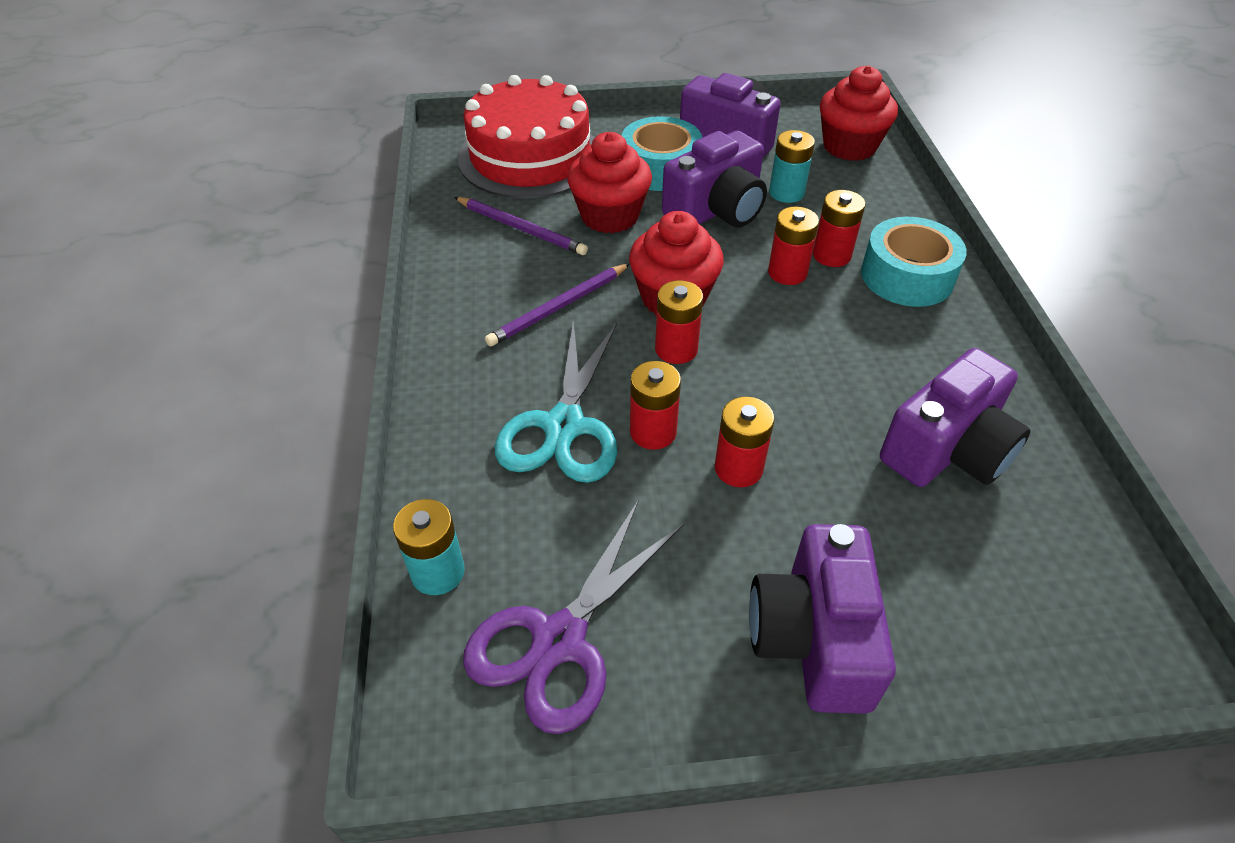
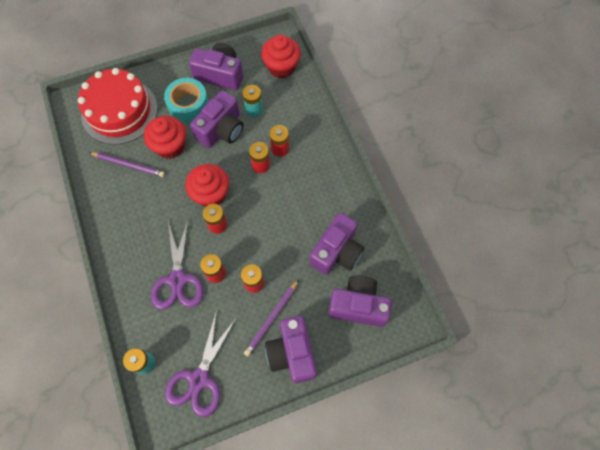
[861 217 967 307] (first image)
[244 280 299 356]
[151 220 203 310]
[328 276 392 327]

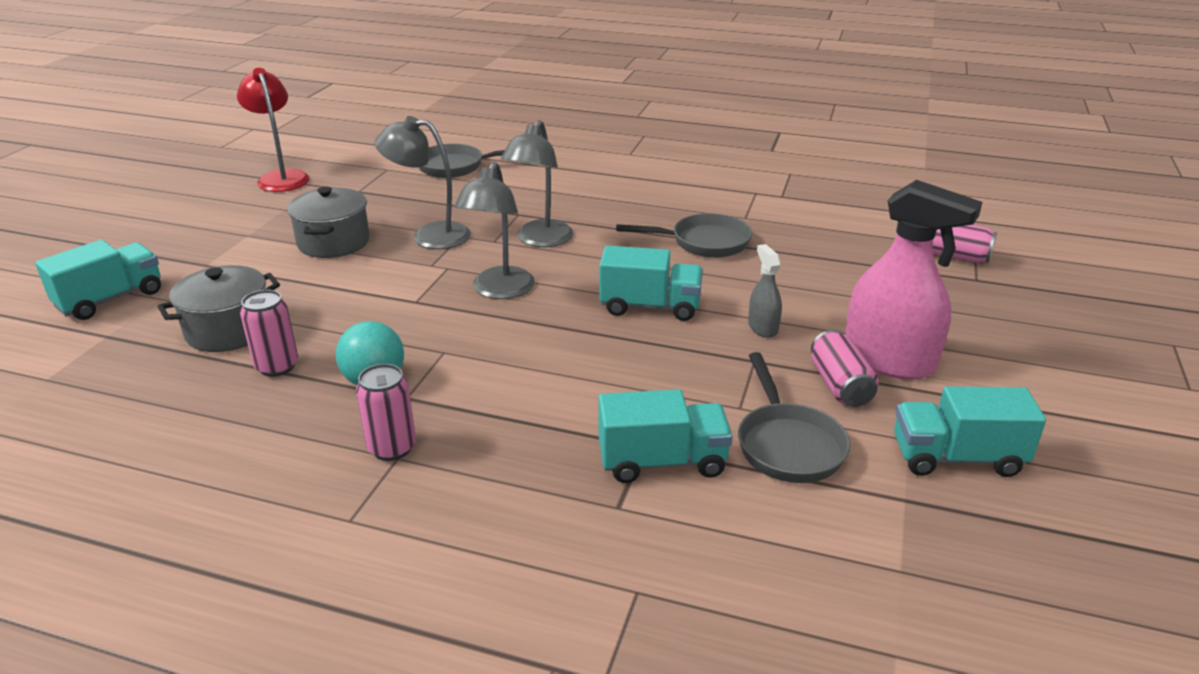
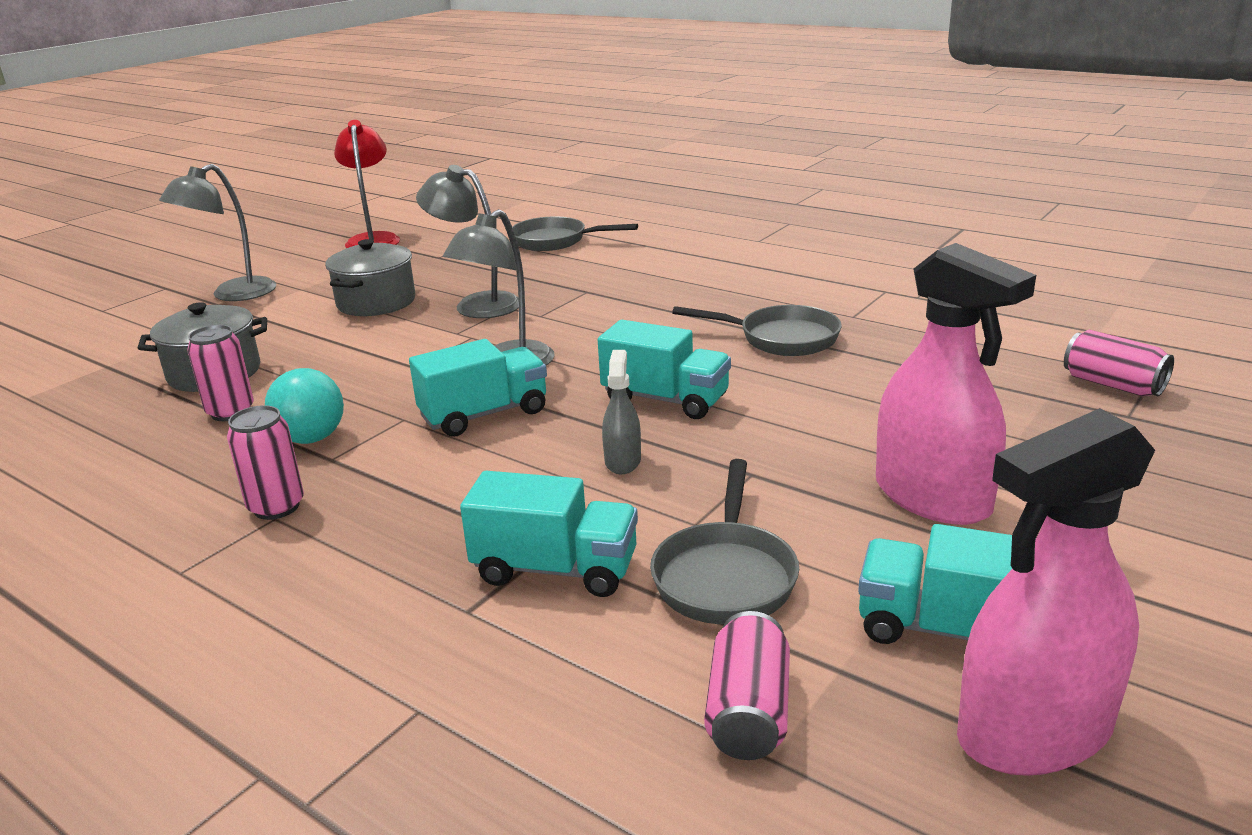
[159 164 276 301]
[409 339 547 437]
[602 350 641 474]
[704 611 790 760]
[957 408 1155 776]

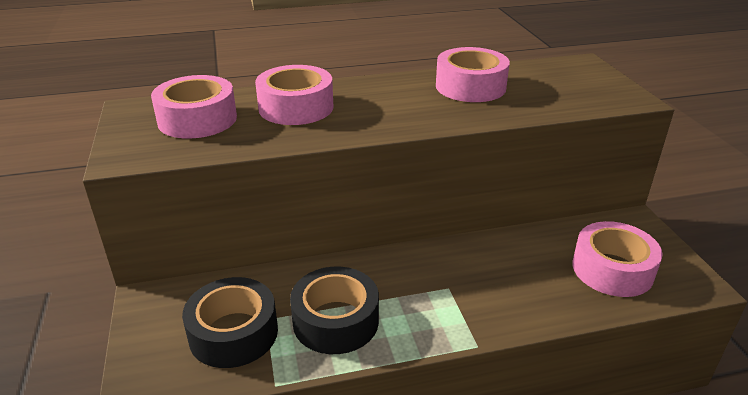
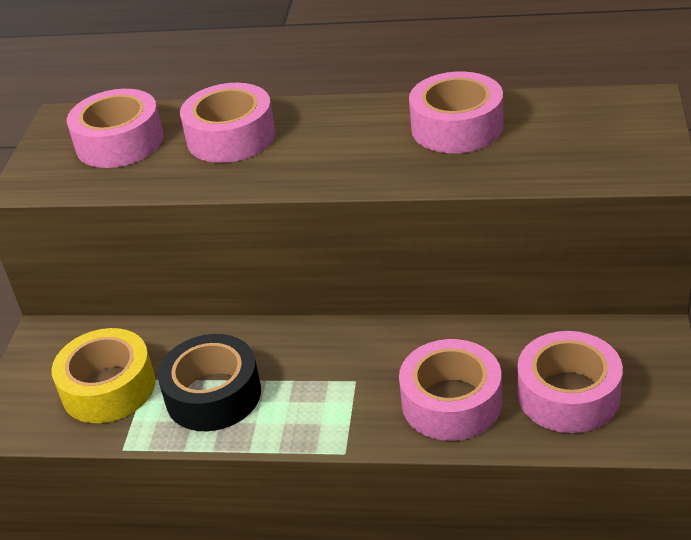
[52 328 155 423]
[399 339 502 441]

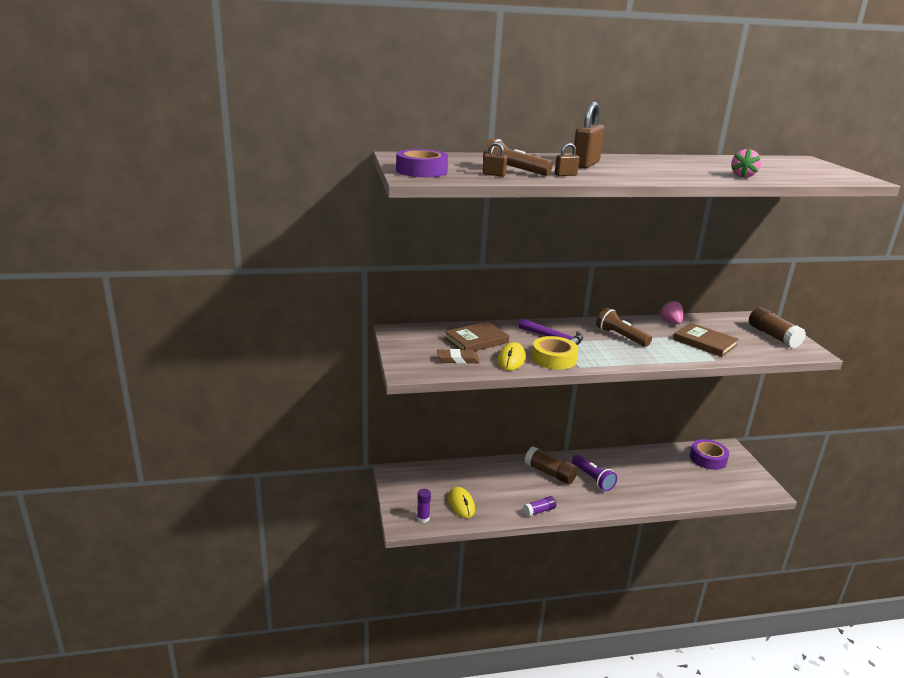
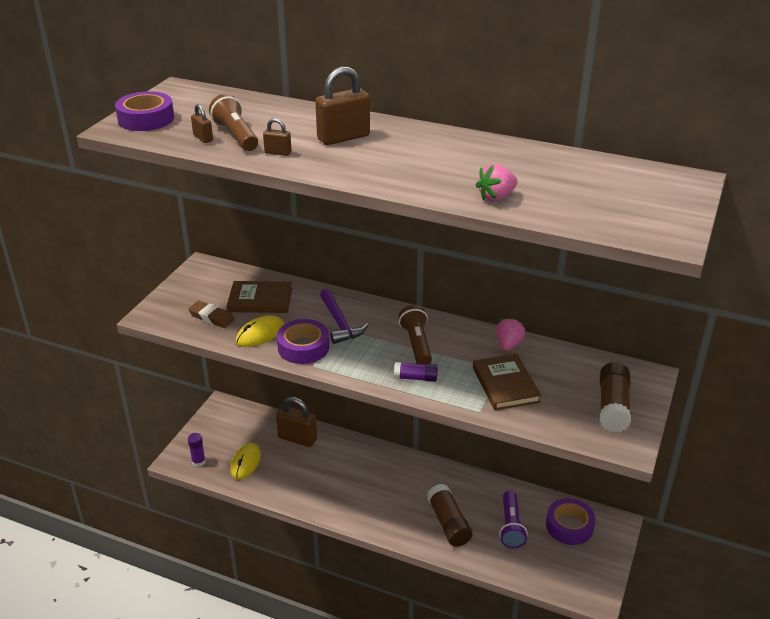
[277 319 329 364]
[427 484 473 547]
[499 491 528 548]
[394 362 438 382]
[276 397 317 447]

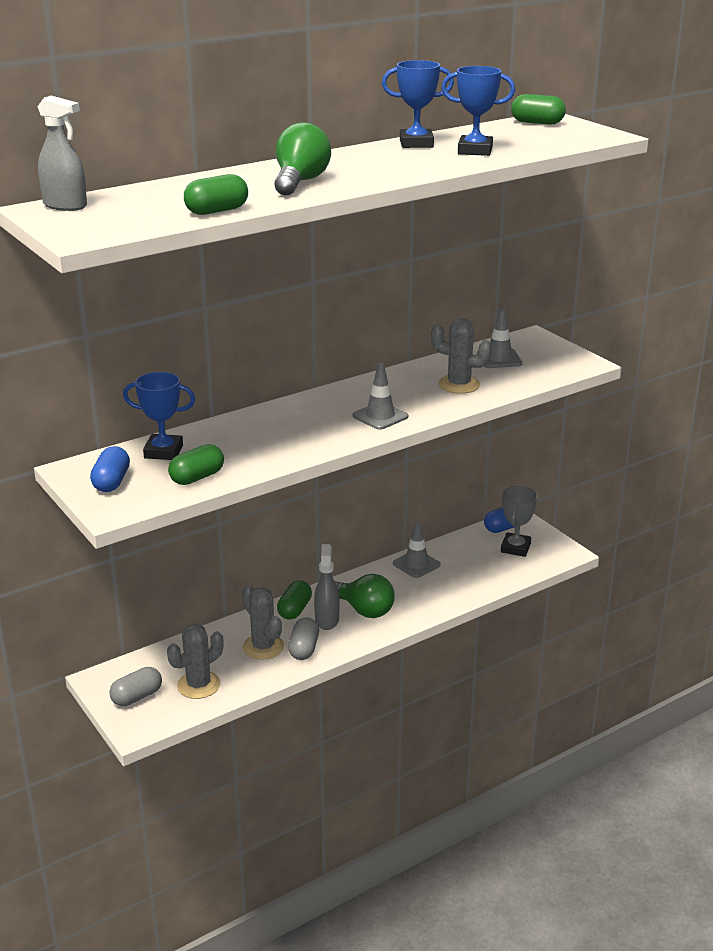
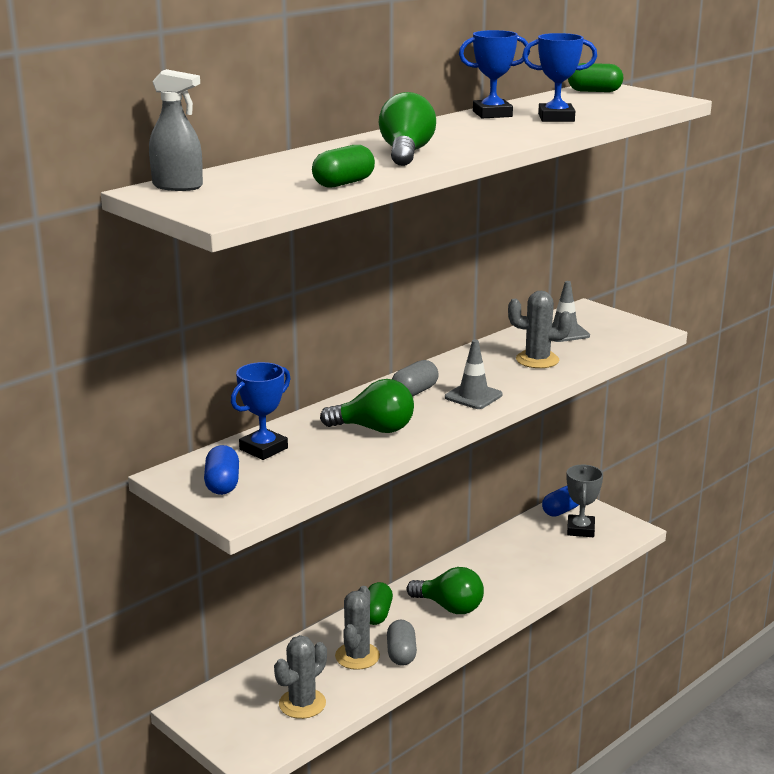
[231 362 291 460]
[168 444 224 485] (first image)
[393 521 441 578] (first image)
[314 544 340 630] (first image)
[335 586 380 670]
[392 360 439 397]
[320 379 414 433]

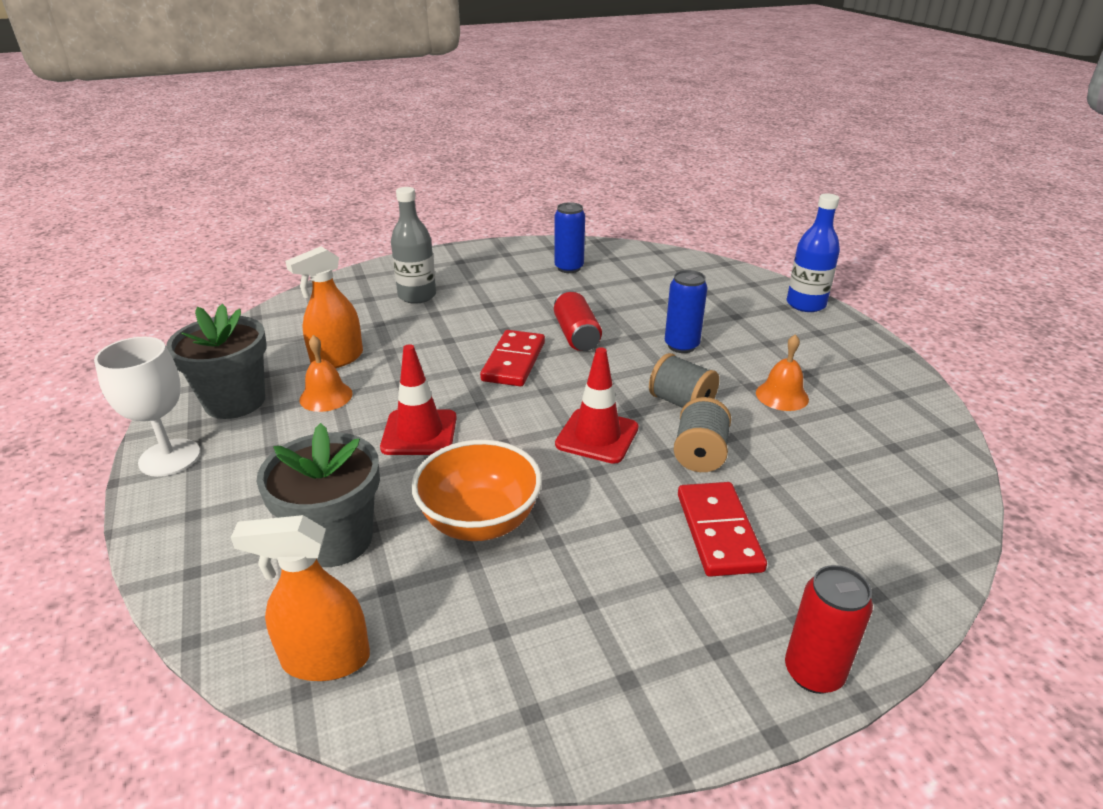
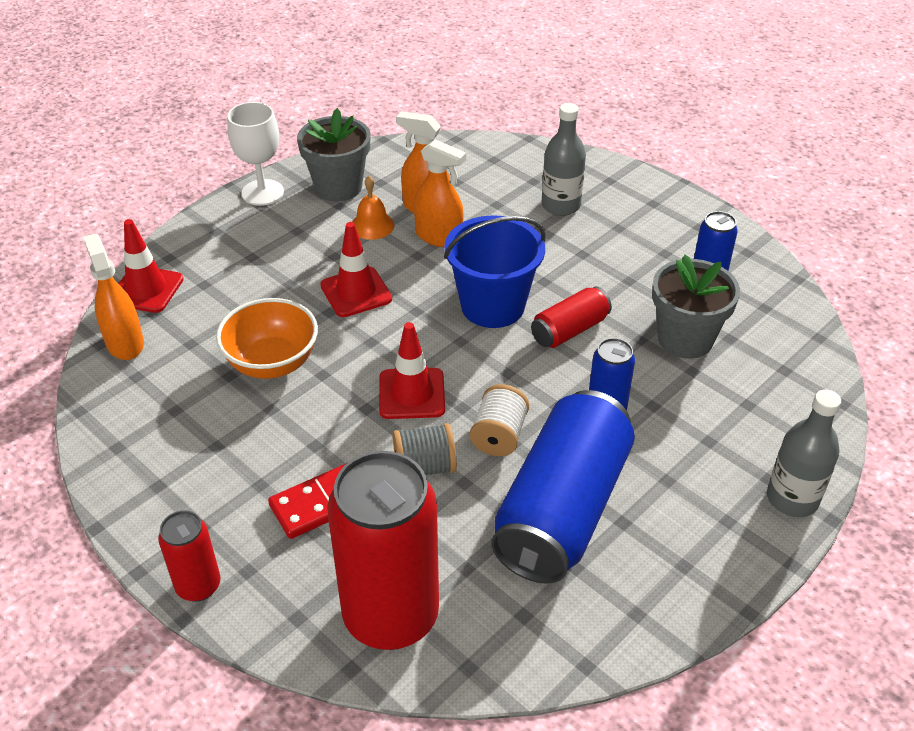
[767 389 841 517]
[444 216 546 328]
[491 390 635 584]
[470 384 529 456]
[652 254 740 359]
[414 139 466 247]
[118 219 184 313]
[327 451 439 650]

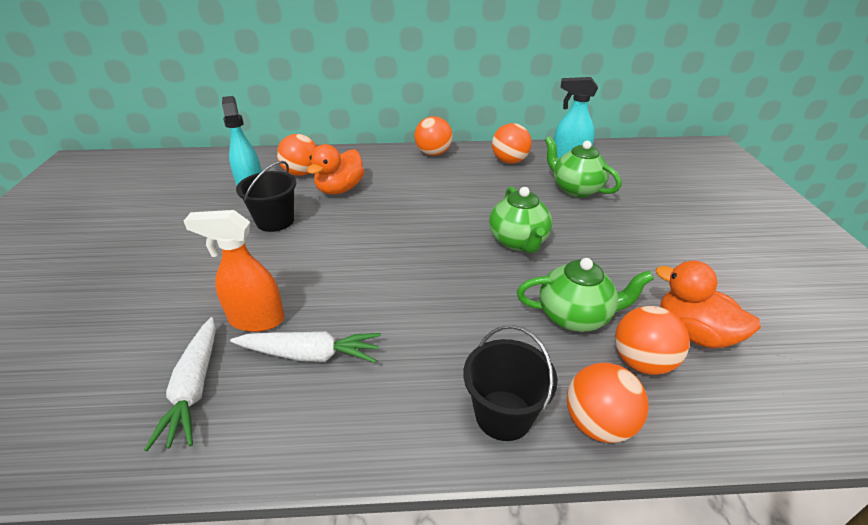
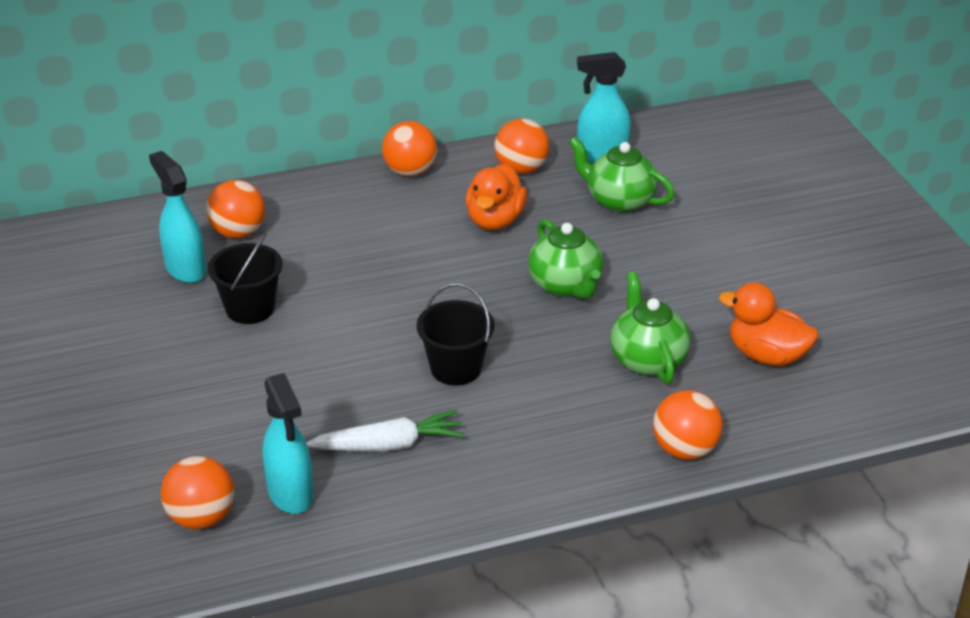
[466 164 527 230]
[184 210 285 332] (first image)
[610 272 691 384]
[161 456 234 529]
[262 373 314 514]
[417 283 494 386]

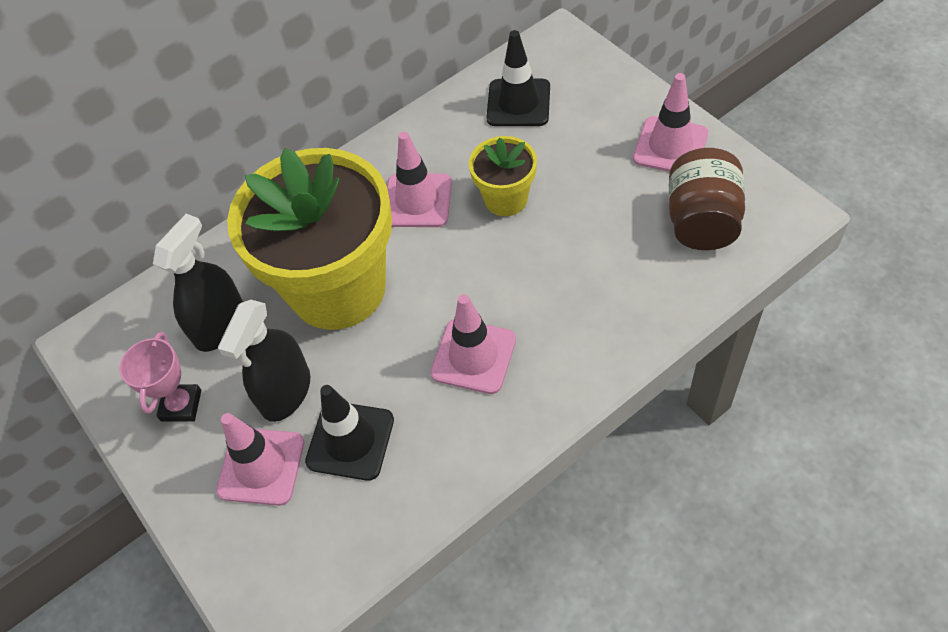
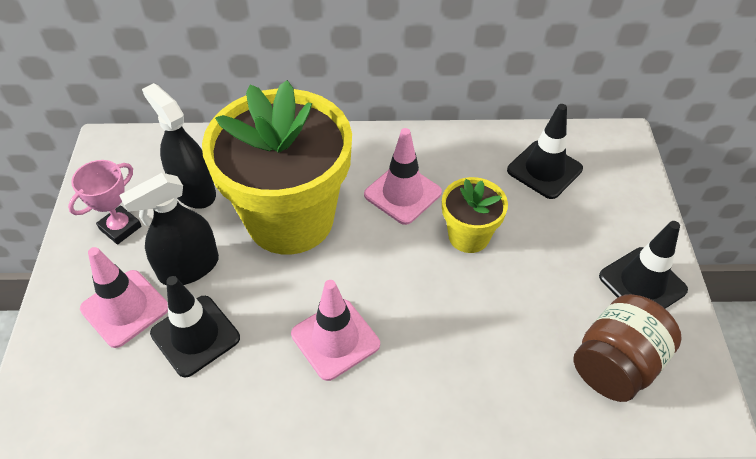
[599 221 688 309]
[142 83 216 209]

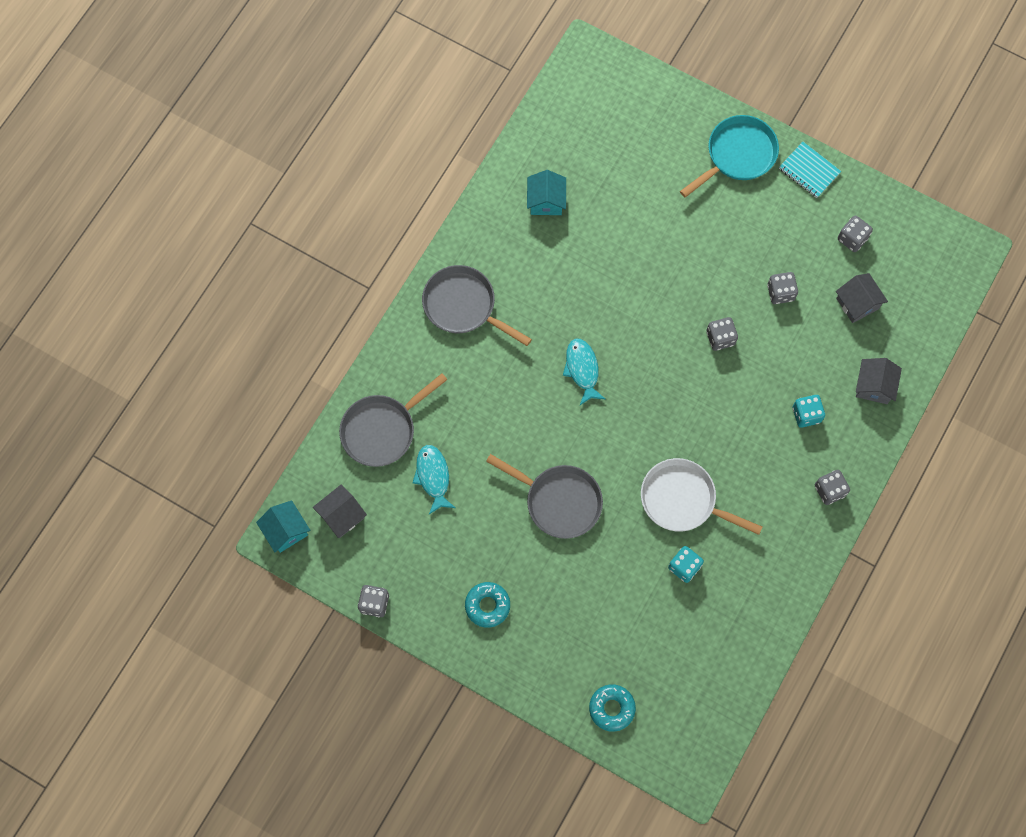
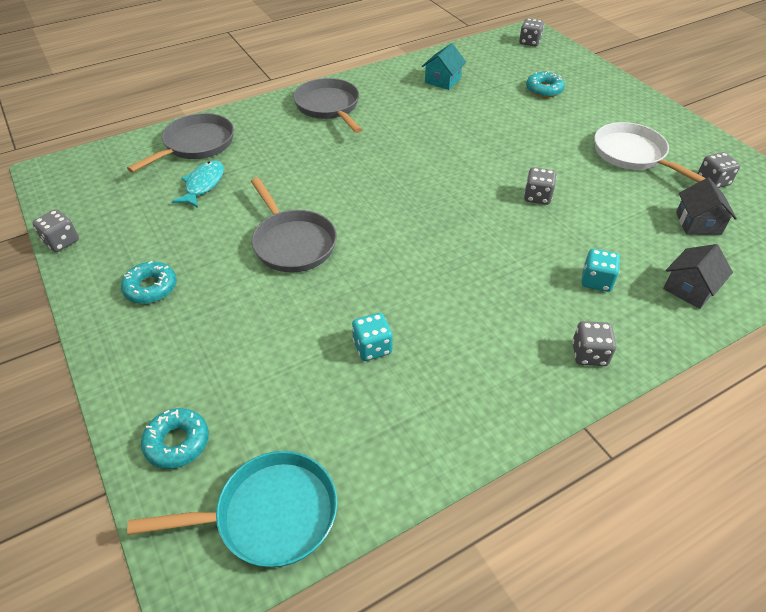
[127 451 338 567]
[779 142 841 198] (first image)
[519 18 544 47]
[563 339 606 405] (first image)
[127 113 234 173]
[594 122 706 182]
[313 485 367 538] (first image)
[256 500 310 553] (first image)
[526 71 565 97]

